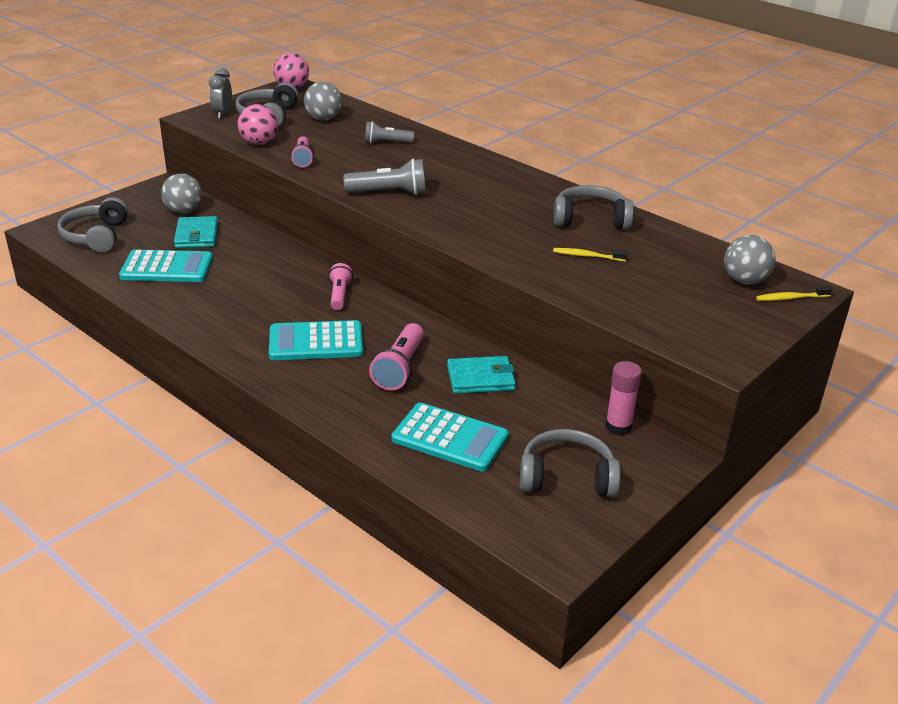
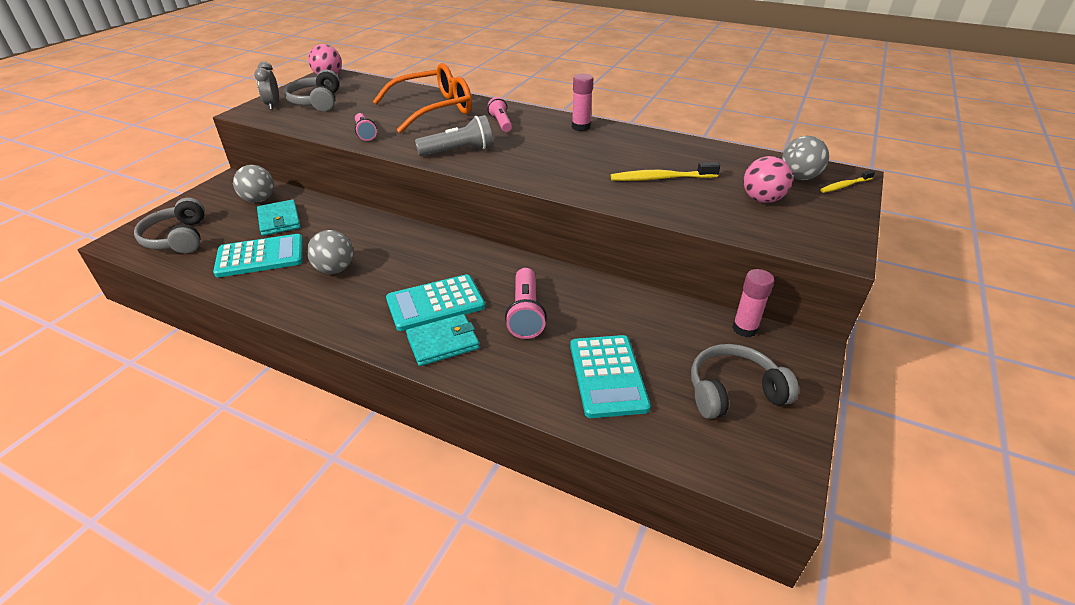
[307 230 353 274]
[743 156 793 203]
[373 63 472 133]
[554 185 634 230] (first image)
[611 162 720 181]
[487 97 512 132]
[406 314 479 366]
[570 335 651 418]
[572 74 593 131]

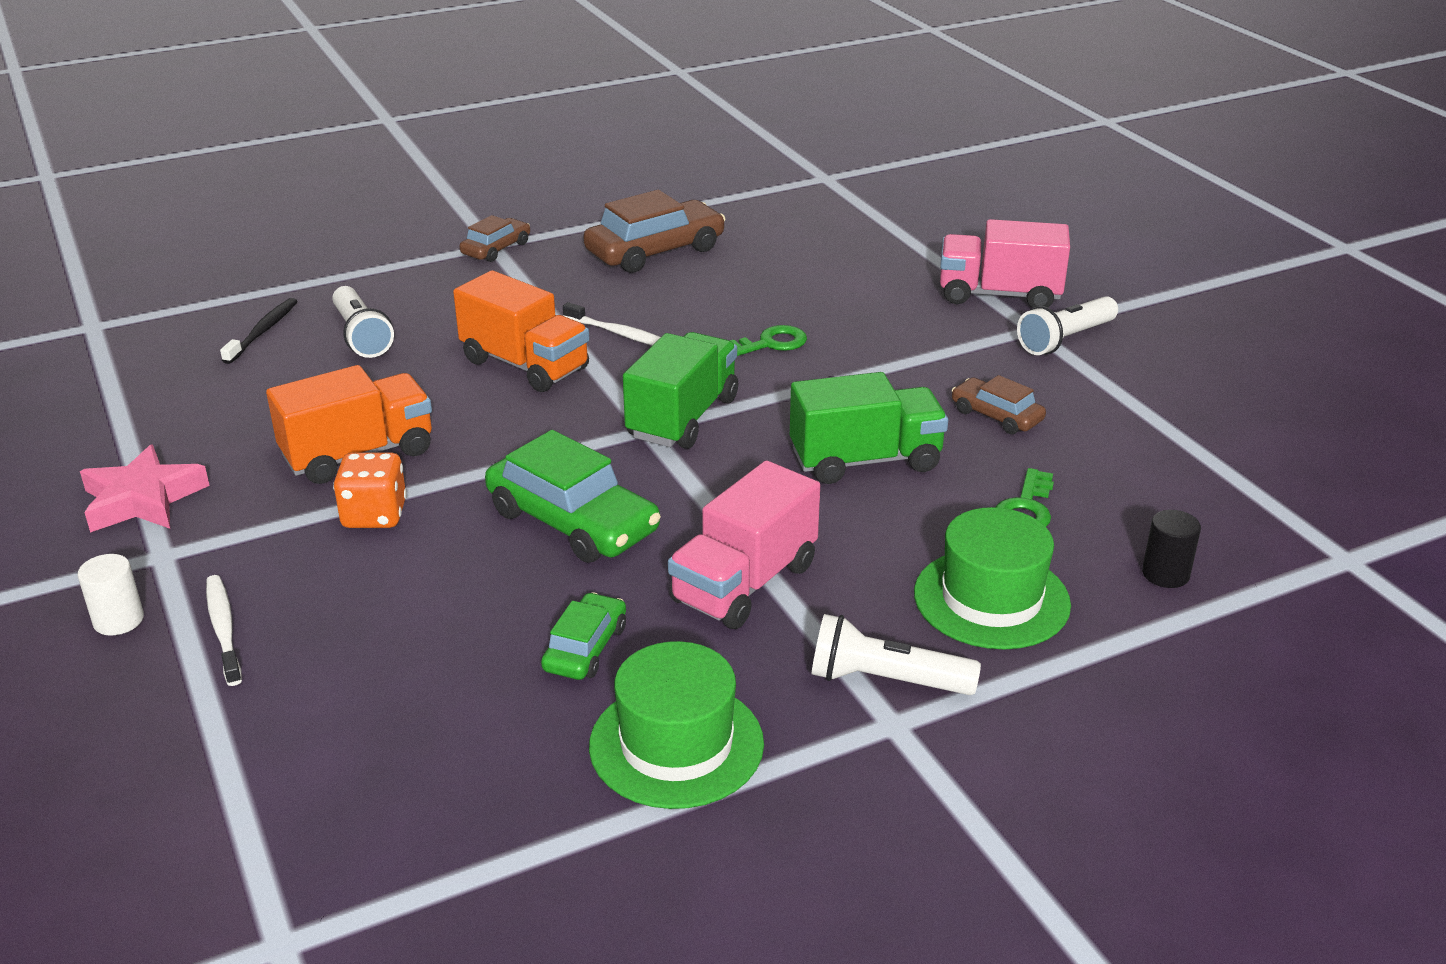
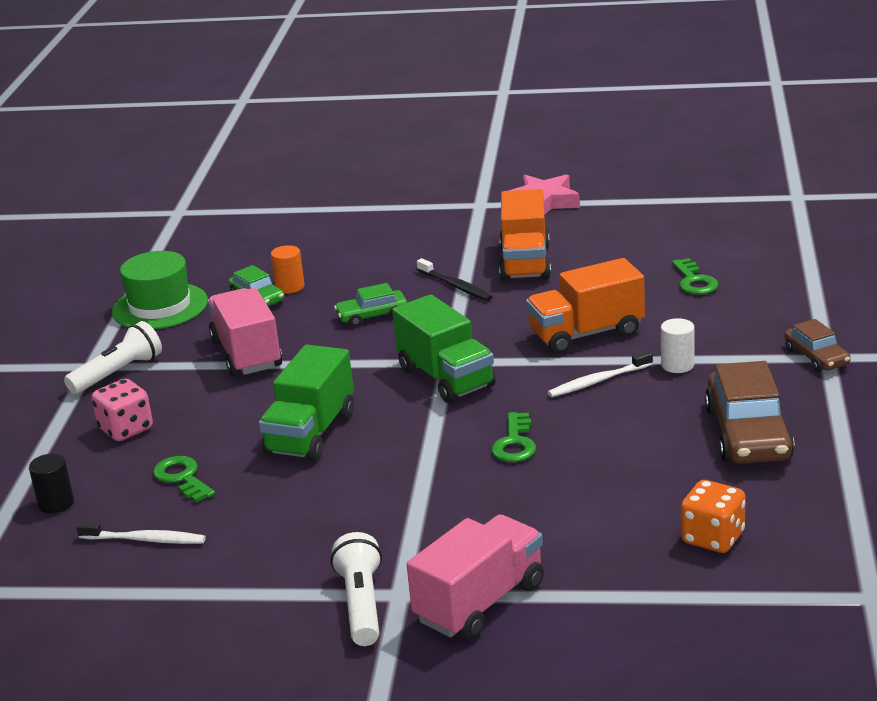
[672 258 719 295]
[417 258 492 301]
[952 375 1046 434] (first image)
[334 283 408 326]
[681 480 746 553]
[92 379 153 441]
[661 318 695 373]
[77 522 206 544]
[271 245 305 294]

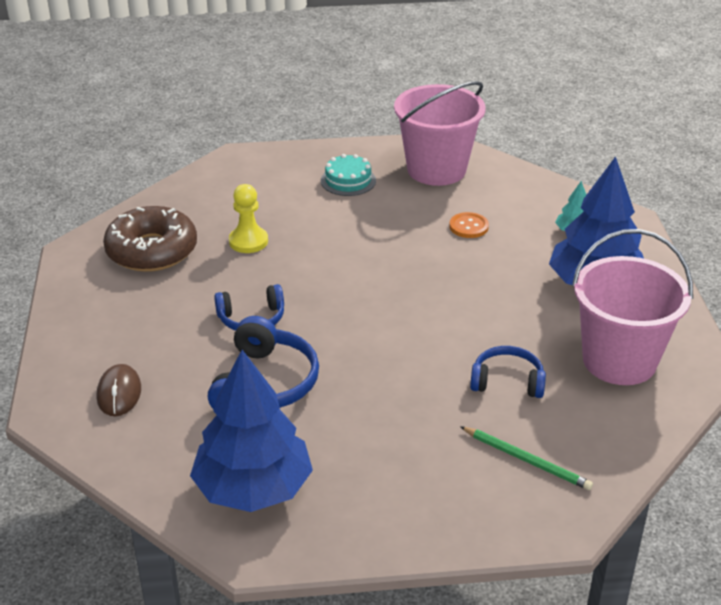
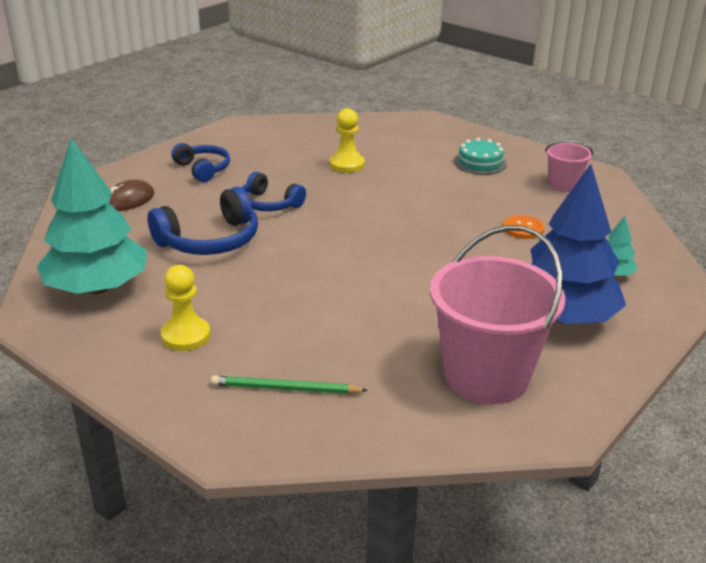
[545 141 593 192]
[103 206 197 272] (first image)
[172 143 230 182]
[37 138 147 294]
[211 375 368 394]
[161 265 210 351]

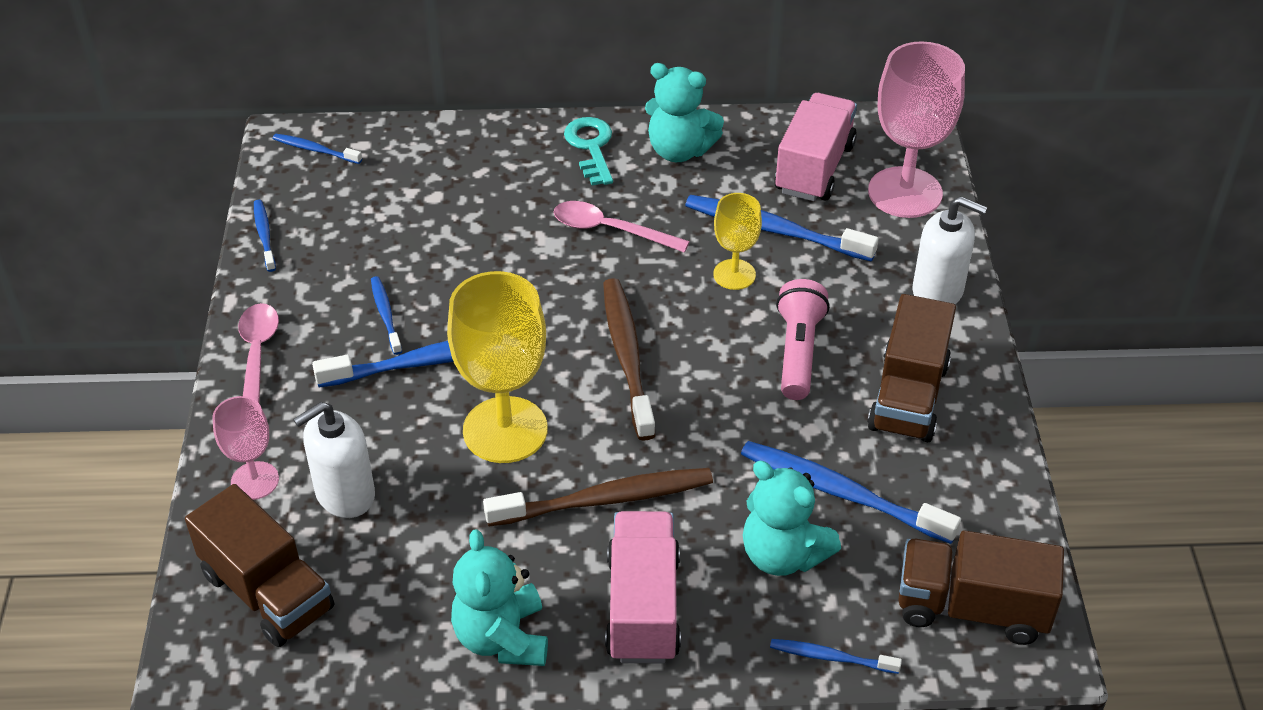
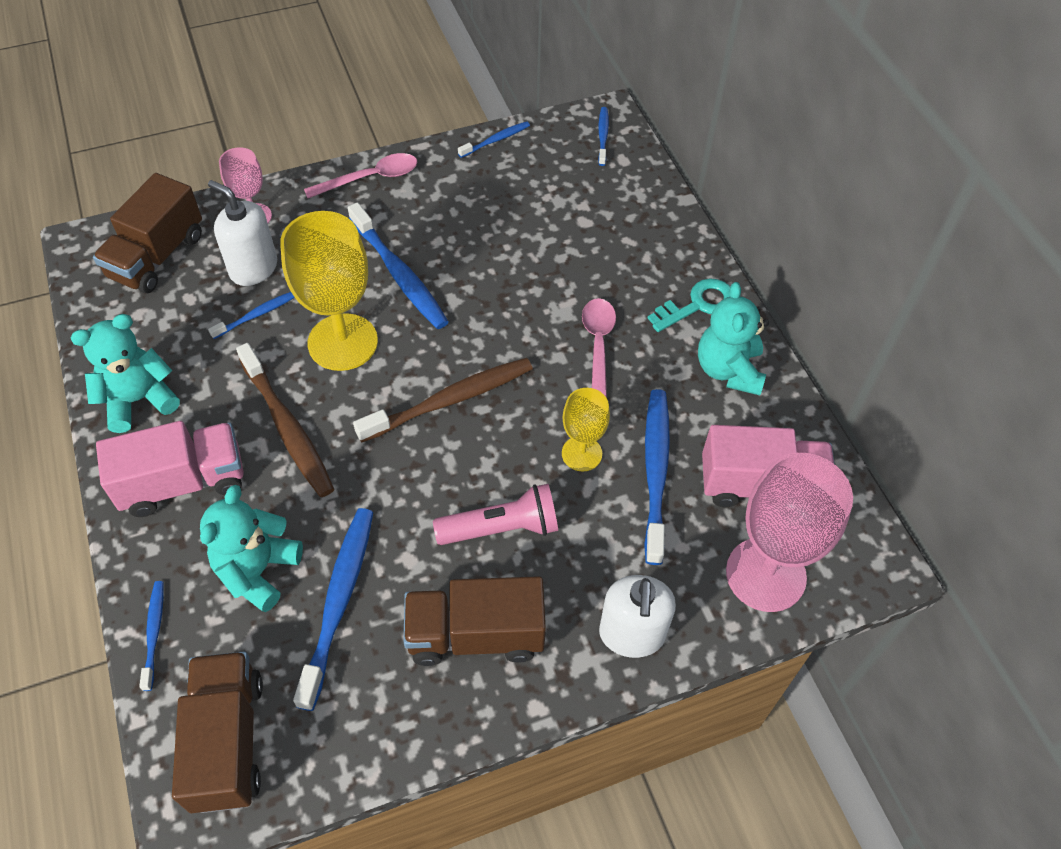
[208 292 295 339]

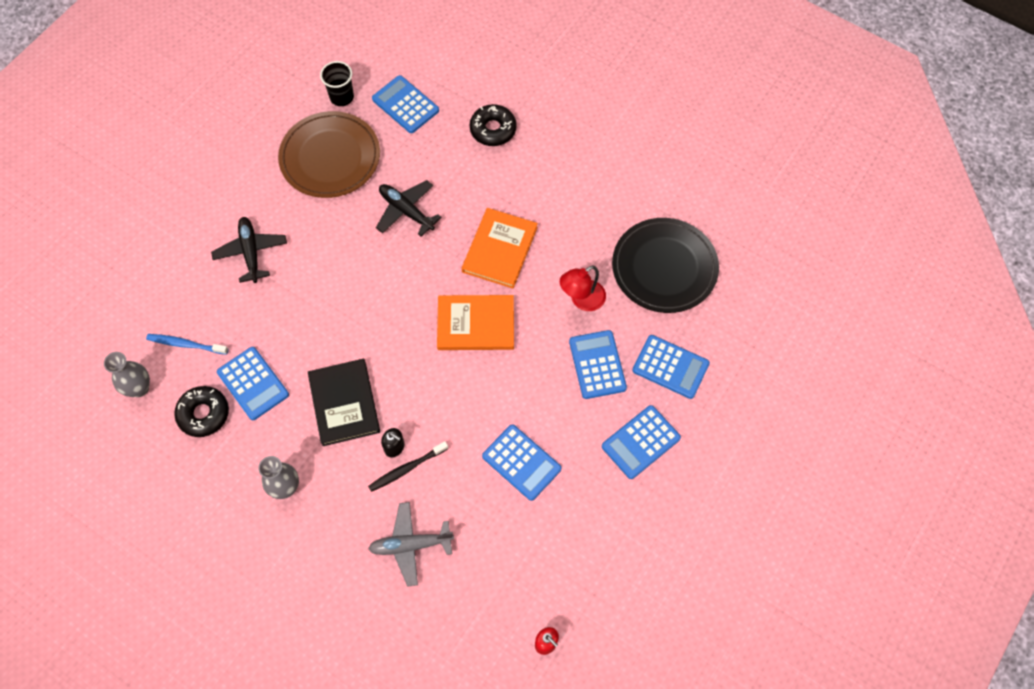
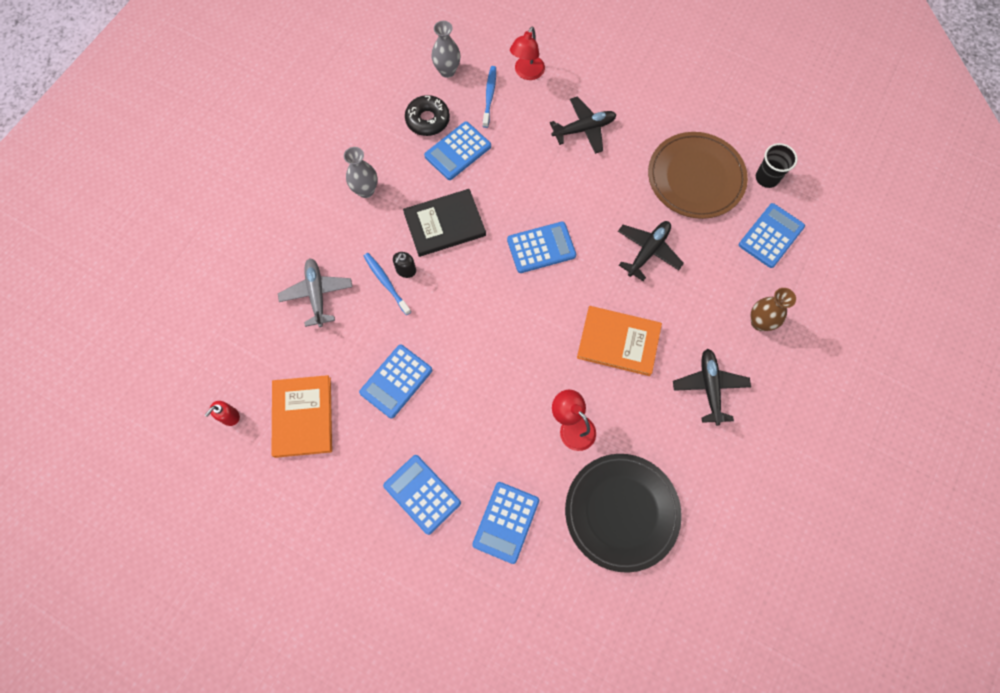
[751 288 796 331]
[272 375 332 458]
[507 222 576 273]
[364 253 411 315]
[510 26 545 80]
[673 349 751 426]

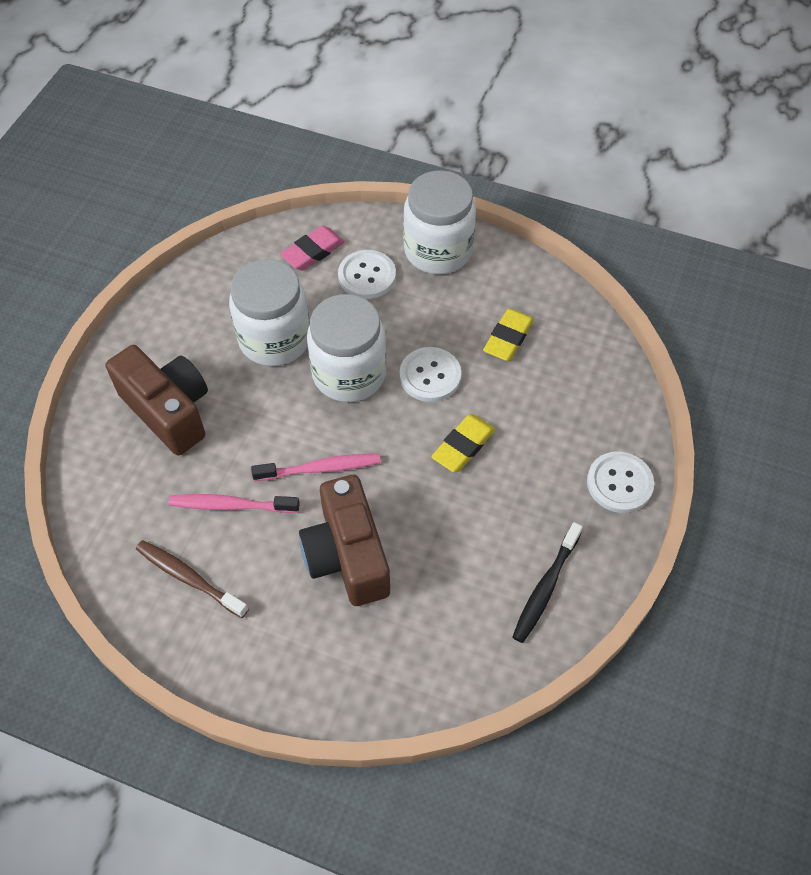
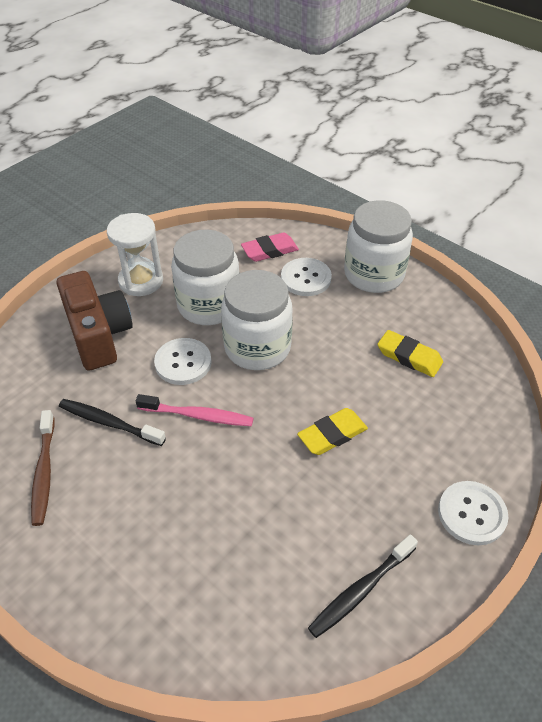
[377 330 443 377]
[154 338 212 385]
[299 475 390 606] (first image)
[59 399 166 446]
[31 410 55 526]
[107 213 163 296]

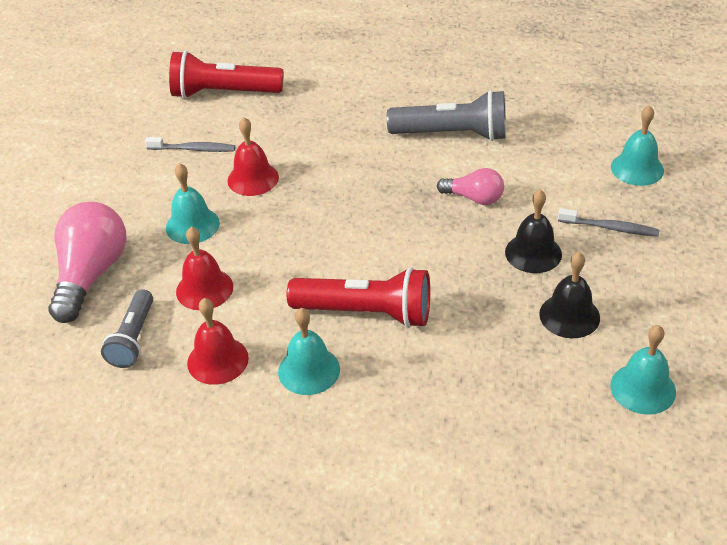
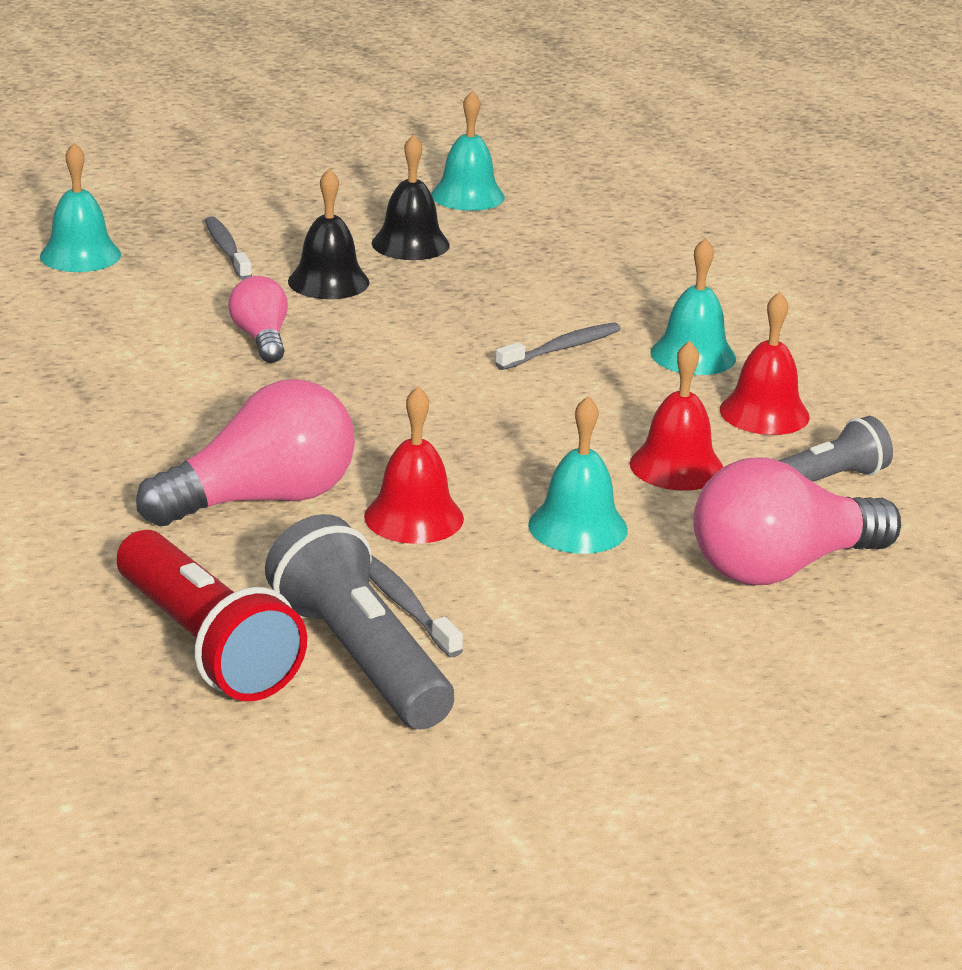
[265 514 454 729]
[495 323 621 370]
[136 379 355 526]

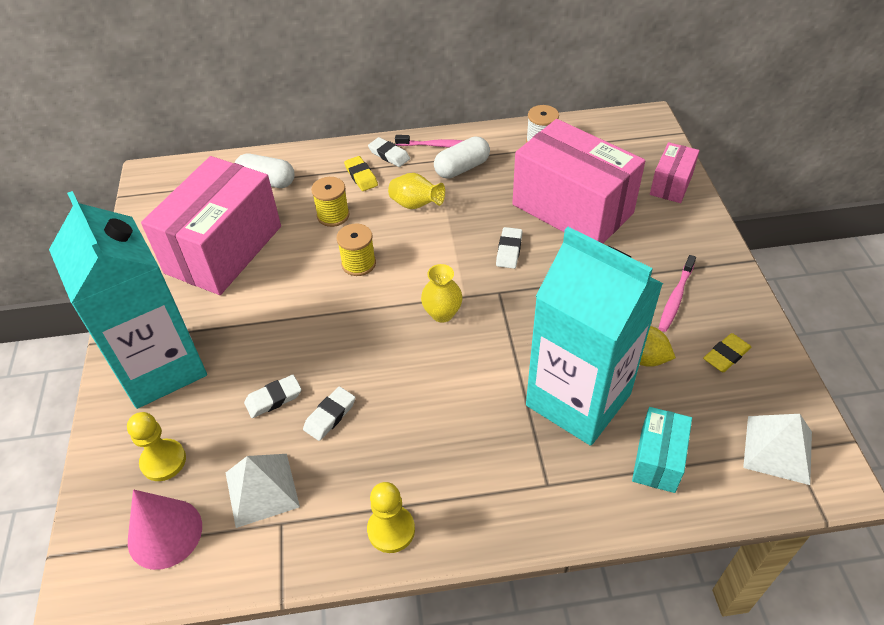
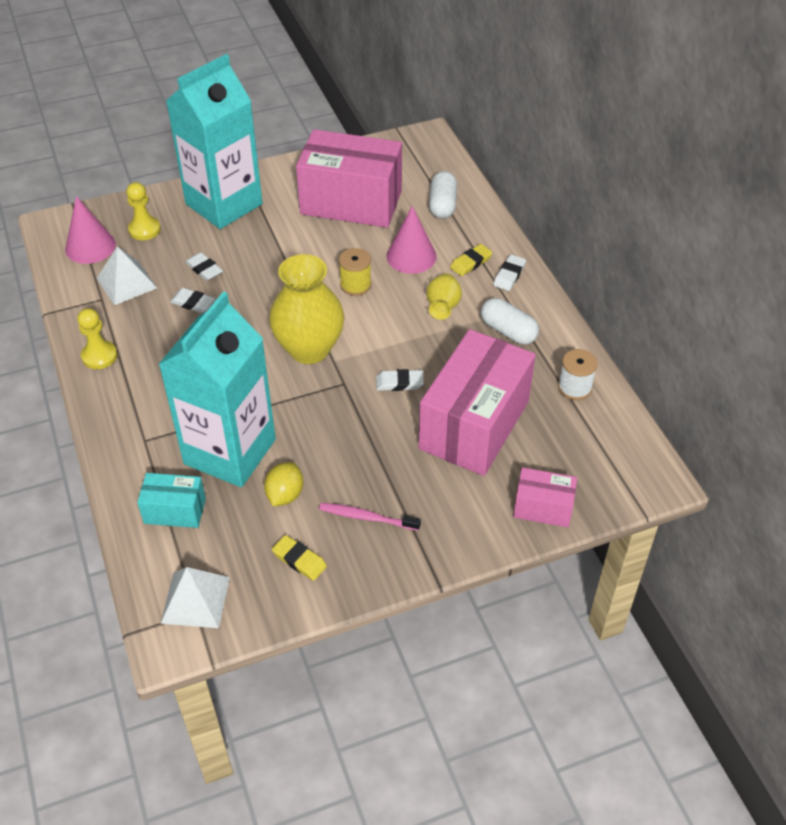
[395 135 464 148] (first image)
[386 206 437 274]
[269 254 344 364]

